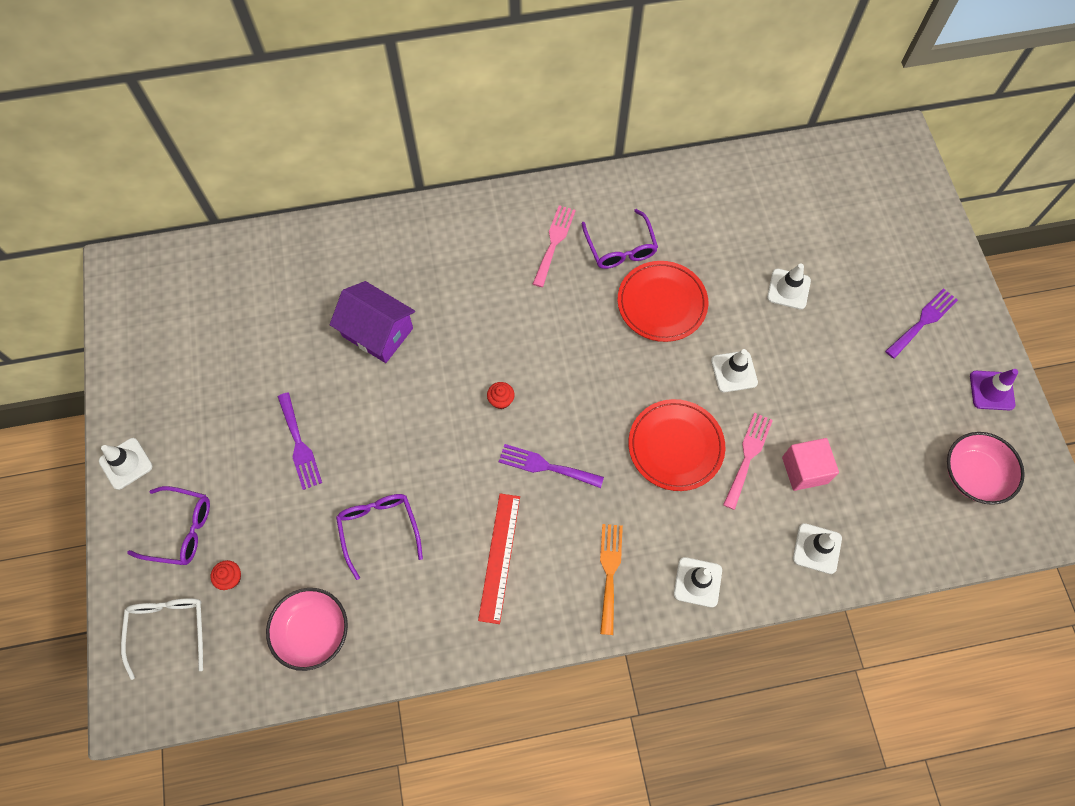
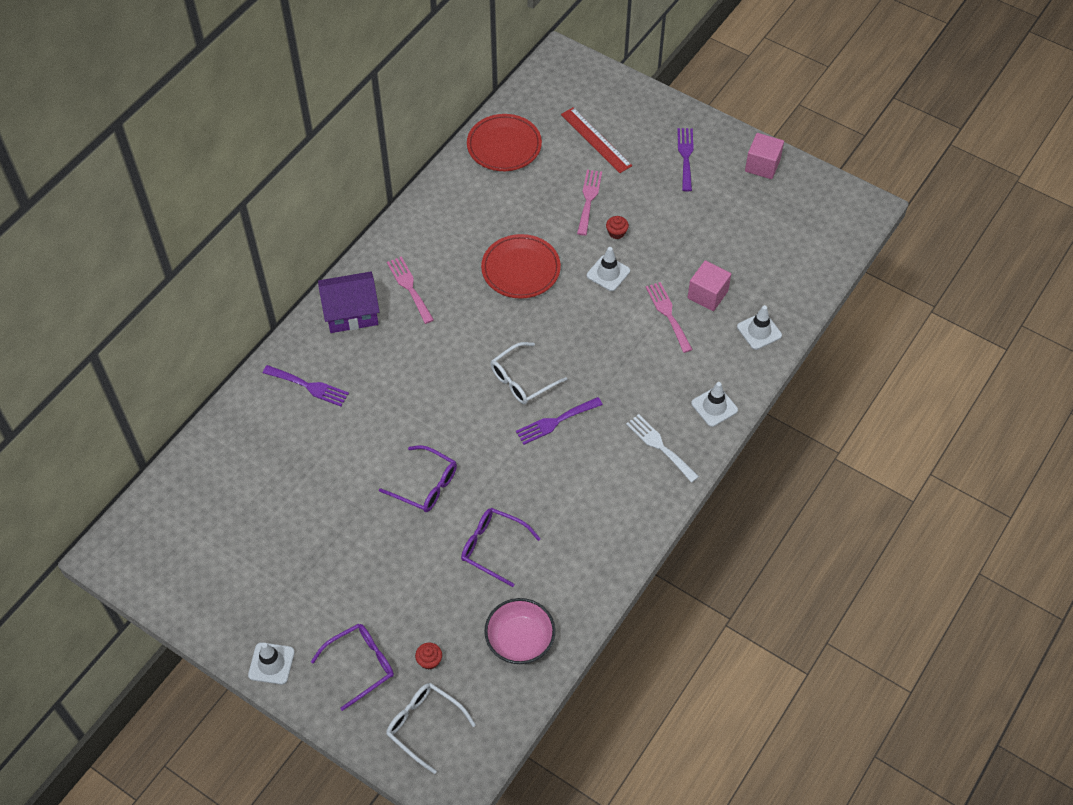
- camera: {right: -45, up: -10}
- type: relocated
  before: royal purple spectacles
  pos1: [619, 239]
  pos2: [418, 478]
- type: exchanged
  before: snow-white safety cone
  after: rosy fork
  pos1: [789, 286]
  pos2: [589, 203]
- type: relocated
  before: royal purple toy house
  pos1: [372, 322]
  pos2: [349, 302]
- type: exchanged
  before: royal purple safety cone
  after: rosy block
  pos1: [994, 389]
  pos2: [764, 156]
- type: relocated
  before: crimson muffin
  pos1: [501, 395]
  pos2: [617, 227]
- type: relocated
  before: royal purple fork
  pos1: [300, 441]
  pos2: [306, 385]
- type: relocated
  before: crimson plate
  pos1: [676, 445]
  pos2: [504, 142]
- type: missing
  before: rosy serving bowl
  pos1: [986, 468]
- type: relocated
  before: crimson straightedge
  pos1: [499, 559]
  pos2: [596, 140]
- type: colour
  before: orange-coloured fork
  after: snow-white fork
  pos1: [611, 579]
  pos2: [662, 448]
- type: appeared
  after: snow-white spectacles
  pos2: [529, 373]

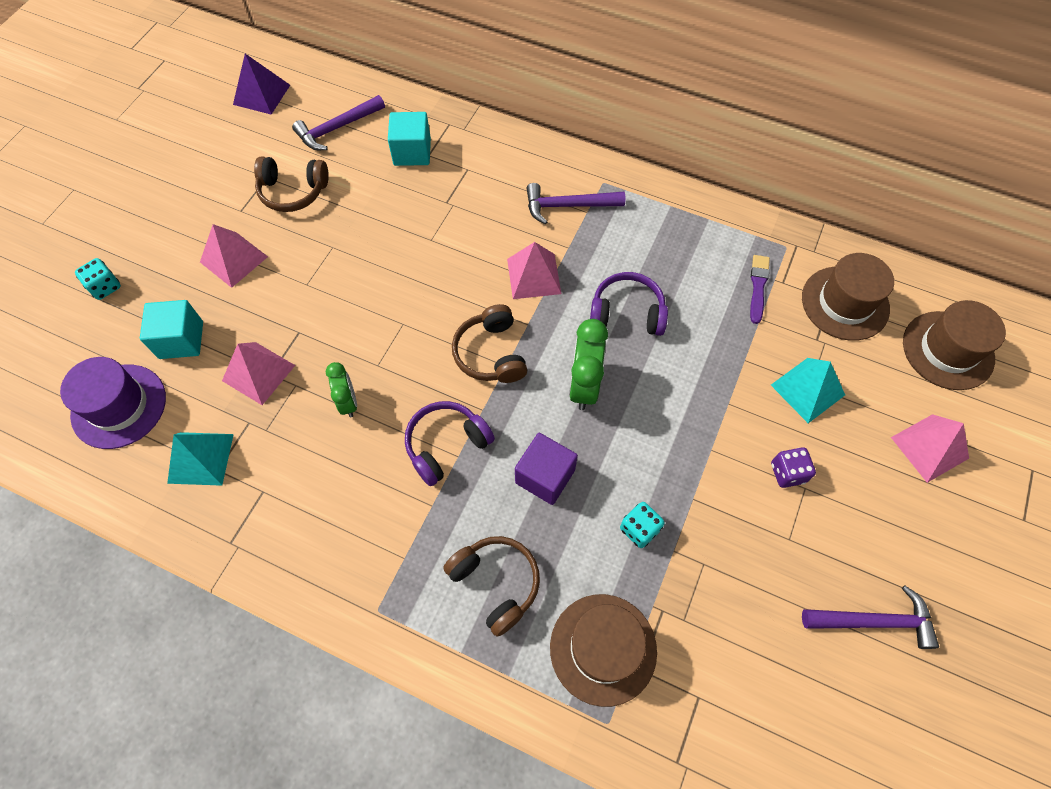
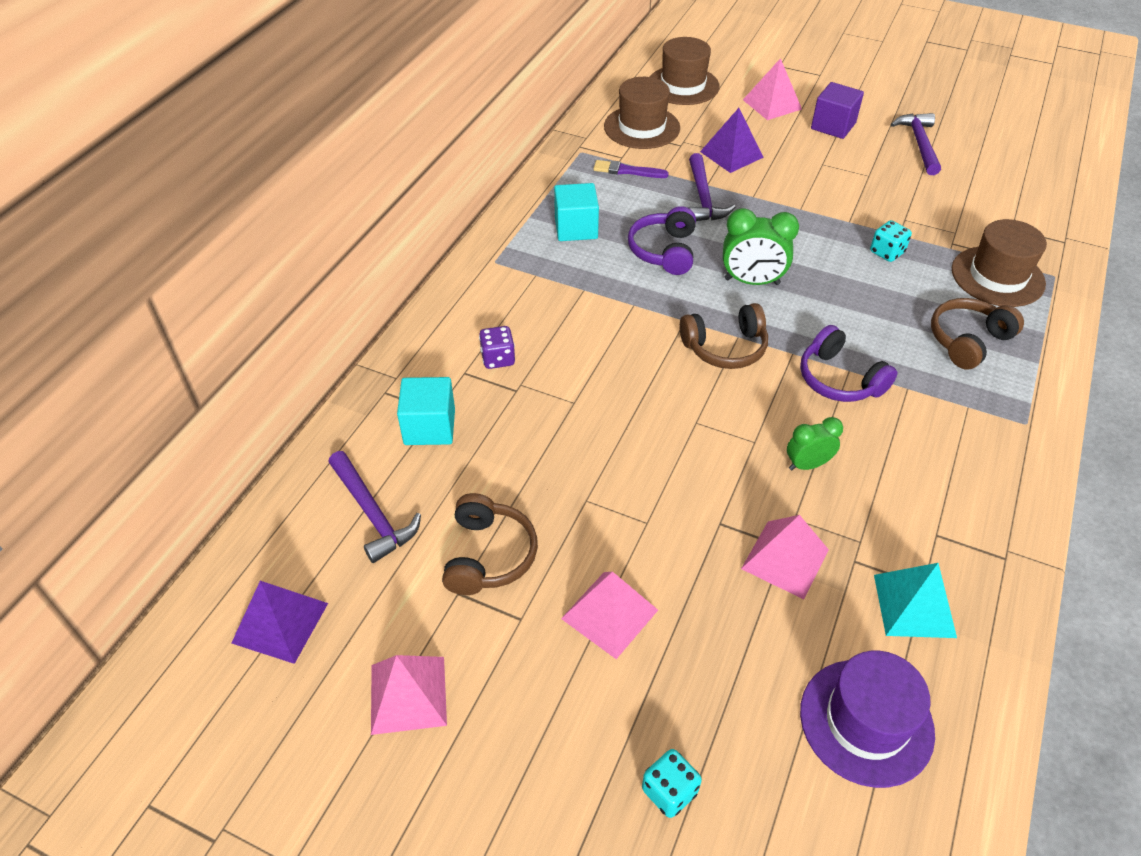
- camera: {right: -90, up: -15}
- type: relocated
  before: royal purple carpenter's hammer
  pos1: [575, 203]
  pos2: [712, 187]
- type: relocated
  before: rosy solid pyramid
  pos1: [534, 270]
  pos2: [409, 695]
- type: relocated
  before: aqua block
  pos1: [171, 329]
  pos2: [576, 212]
- type: colour
  before: aqua solid pyramid
  after: royal purple solid pyramid
  pos1: [808, 390]
  pos2: [732, 140]
- type: relocated
  before: royal purple block
  pos1: [546, 469]
  pos2: [837, 110]
- type: relocated
  before: royal purple dice
  pos1: [793, 467]
  pos2: [497, 347]

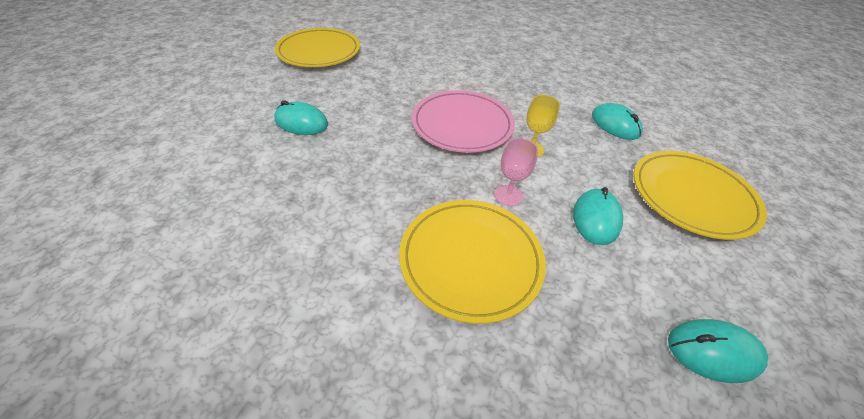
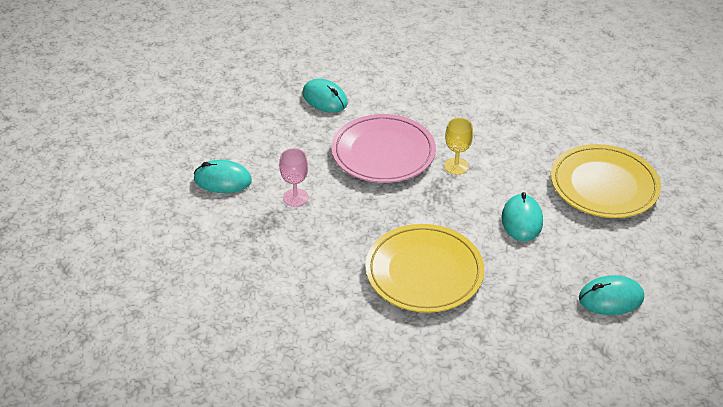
- camera: {right: -10, up: -5}
- type: missing
  before: bright yellow plate
  pos1: [317, 47]
- type: relocated
  before: aqua mouse
  pos1: [617, 121]
  pos2: [325, 95]
- type: relocated
  before: rosy chalice
  pos1: [516, 172]
  pos2: [293, 177]

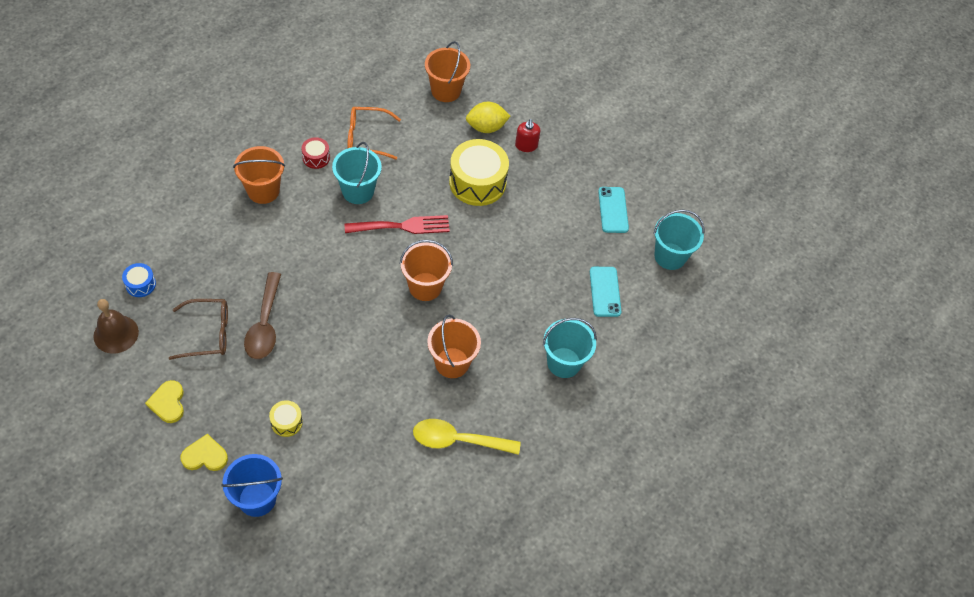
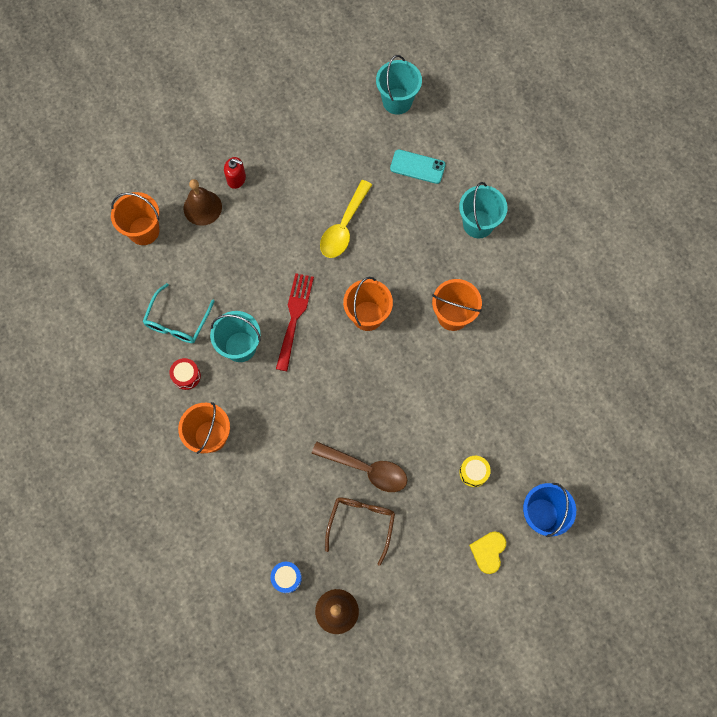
- camera: {right: -65, up: 15}
- type: exchanged
  before: bright yellow lemon
  after: dark brown hand bell
  pos1: [488, 117]
  pos2: [202, 202]
- type: colour
  before: orange-coloured spectacles
  after: aqua spectacles
  pos1: [374, 133]
  pos2: [178, 313]
- type: missing
  before: bright yellow toy drum
  pos1: [479, 172]
- type: missing
  before: aqua phone
  pos1: [613, 210]
- type: missing
  before: bright yellow love heart
  pos1: [164, 401]
- type: relocated
  before: bright yellow tablespoon
  pos1: [467, 437]
  pos2: [346, 219]

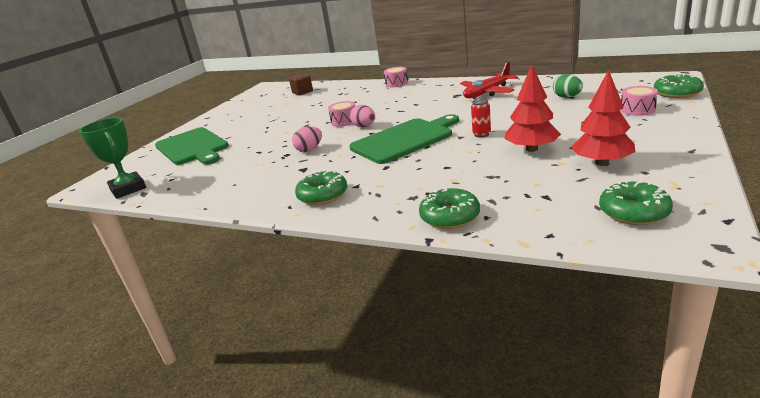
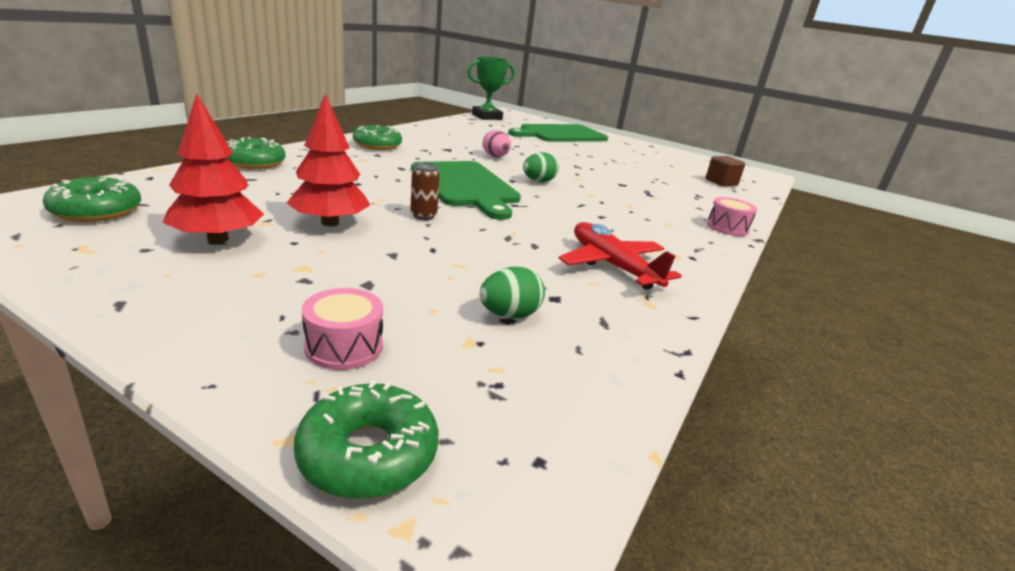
- camera: {right: 90, up: 0}
- type: colour
  before: crimson tin
  after: dark brown tin
  pos1: [481, 118]
  pos2: [425, 191]
- type: missing
  before: rosy toy drum
  pos1: [341, 114]
- type: colour
  before: rosy egg
  after: emerald egg
  pos1: [362, 116]
  pos2: [541, 167]

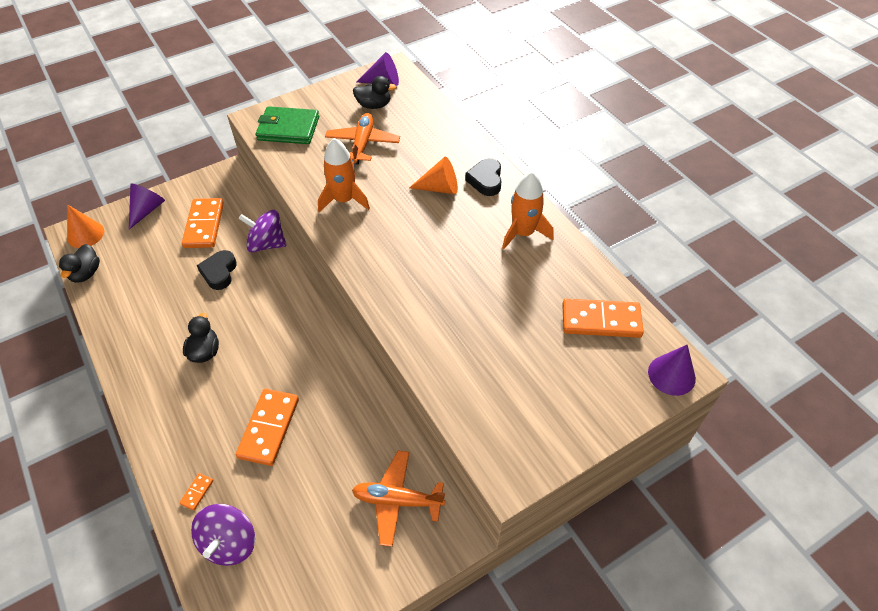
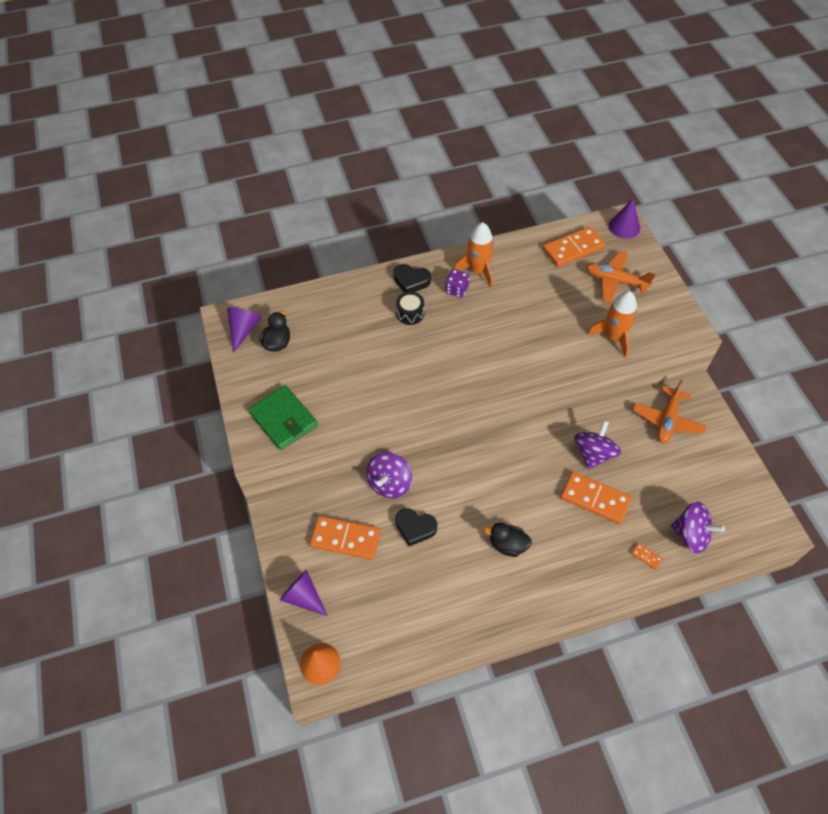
- camera: {right: -75, up: 5}
- type: spun
  before: emerald wallet
  pos1: [287, 125]
  pos2: [283, 417]
  turn: -60
- type: relocated
  before: orange-coloured aeroplane
  pos1: [362, 138]
  pos2: [620, 277]
- type: relocated
  before: orange-coloured rocket
  pos1: [344, 175]
  pos2: [612, 324]
- type: exchanged
  before: orange-coloured solid cone
  after: jet-black toy drum
  pos1: [433, 175]
  pos2: [410, 308]
- type: missing
  before: jet-black duck
  pos1: [79, 263]
- type: spun
  before: orange-coloured domino tile
  pos1: [603, 318]
  pos2: [574, 247]
  turn: 45
- type: appeared
  after: royal purple dice
  pos2: [457, 283]
- type: appeared
  after: royal purple whirligig
  pos2: [597, 444]

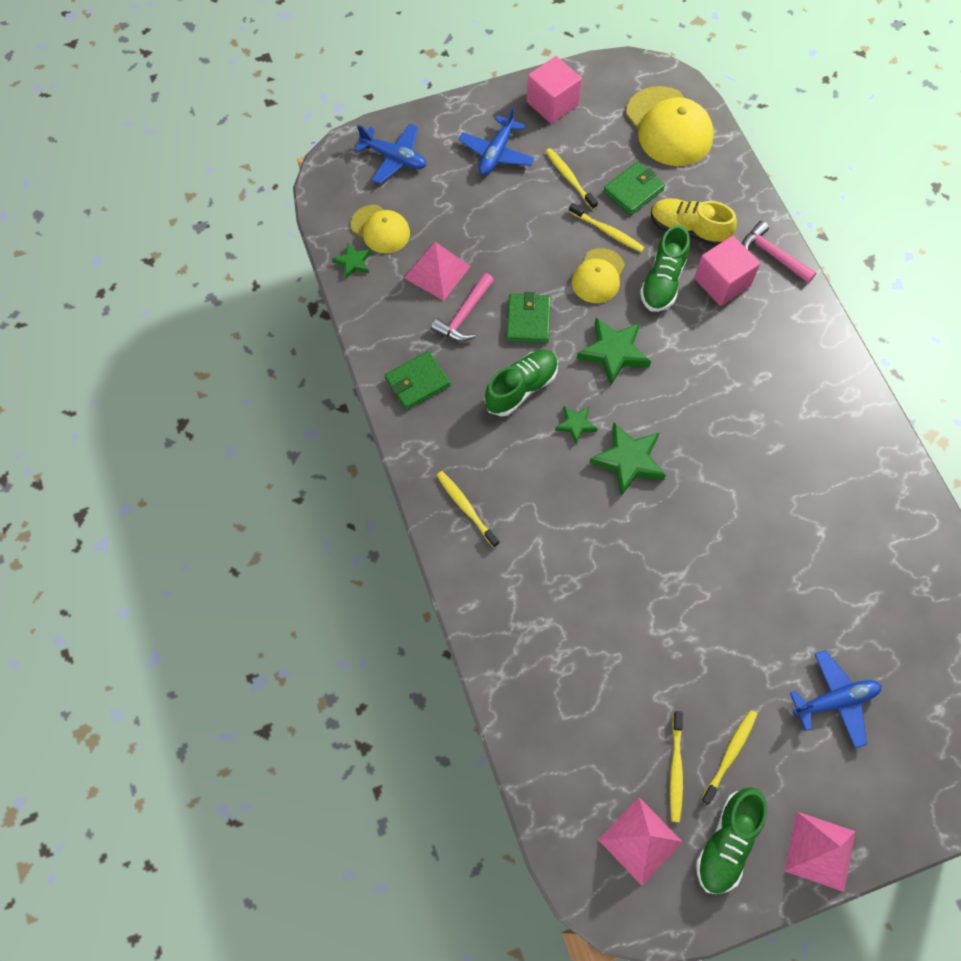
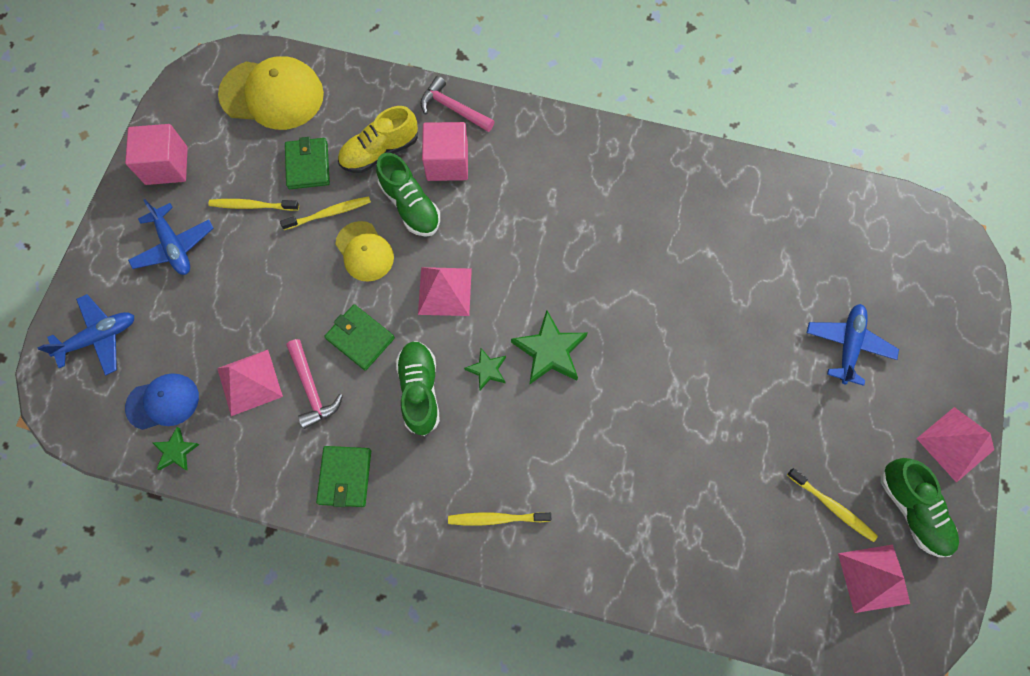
- camera: {right: -55, up: 5}
- type: colour
  before: bright yellow peaked cap
  after: royal blue peaked cap
  pos1: [380, 229]
  pos2: [162, 401]
- type: spun
  before: rosy carpenter's hammer
  pos1: [779, 252]
  pos2: [457, 104]
  turn: 45
- type: exchanged
  before: emerald star
  after: rosy solid pyramid
  pos1: [614, 352]
  pos2: [445, 291]
- type: missing
  before: bright yellow tooth brush
  pos1: [729, 757]

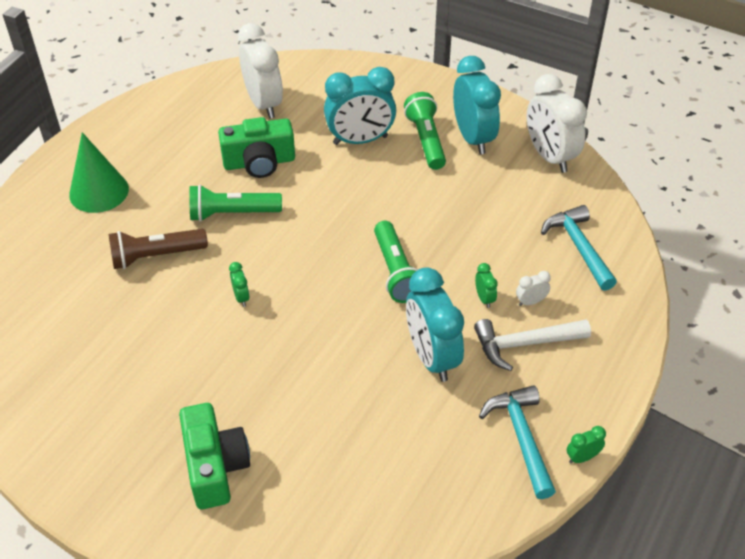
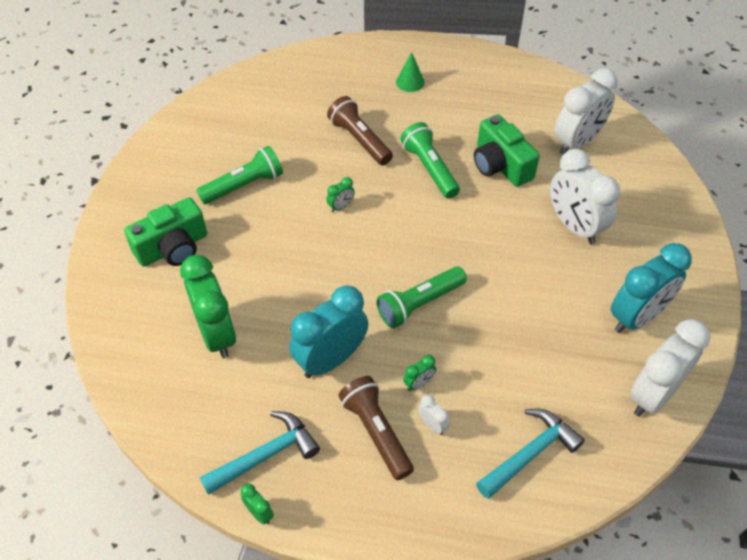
- camera: {right: 70, up: 5}
- type: colour
  before: aqua alarm clock
  after: snow-white alarm clock
  pos1: [360, 106]
  pos2: [585, 197]
- type: relocated
  before: emerald pocket torch
  pos1: [425, 131]
  pos2: [240, 175]
- type: size
  before: emerald solid cone
  pos1: [99, 172]
  pos2: [410, 72]
  scale: 0.57
- type: exchanged
  before: snow-white carpenter's hammer
  after: dark brown pocket torch
  pos1: [532, 345]
  pos2: [376, 428]
- type: appeared
  after: emerald alarm clock
  pos2: [208, 306]

